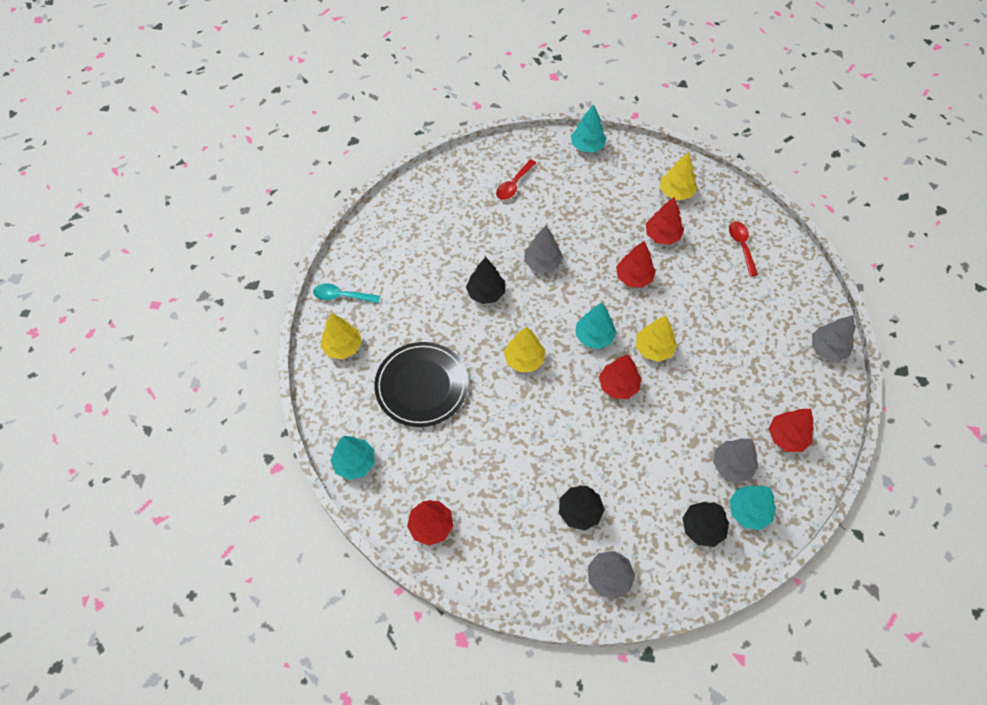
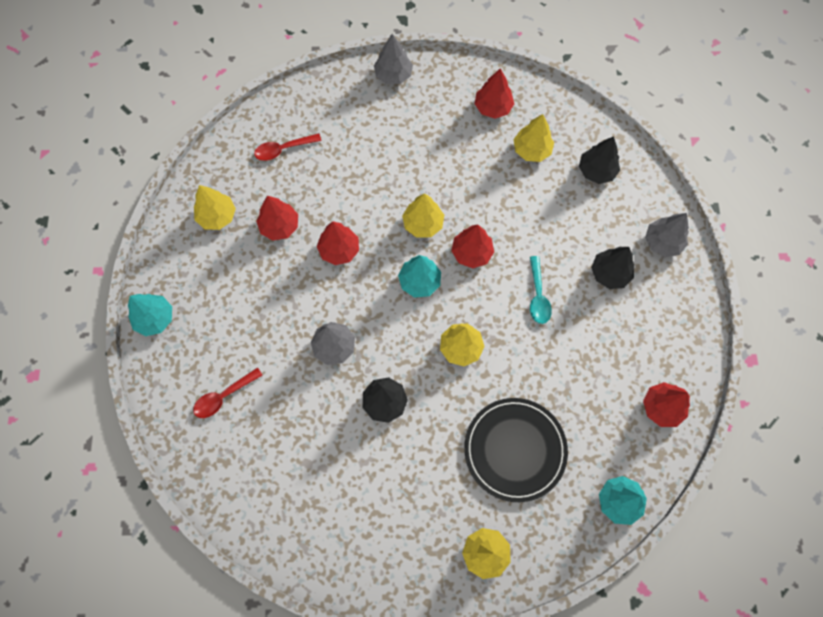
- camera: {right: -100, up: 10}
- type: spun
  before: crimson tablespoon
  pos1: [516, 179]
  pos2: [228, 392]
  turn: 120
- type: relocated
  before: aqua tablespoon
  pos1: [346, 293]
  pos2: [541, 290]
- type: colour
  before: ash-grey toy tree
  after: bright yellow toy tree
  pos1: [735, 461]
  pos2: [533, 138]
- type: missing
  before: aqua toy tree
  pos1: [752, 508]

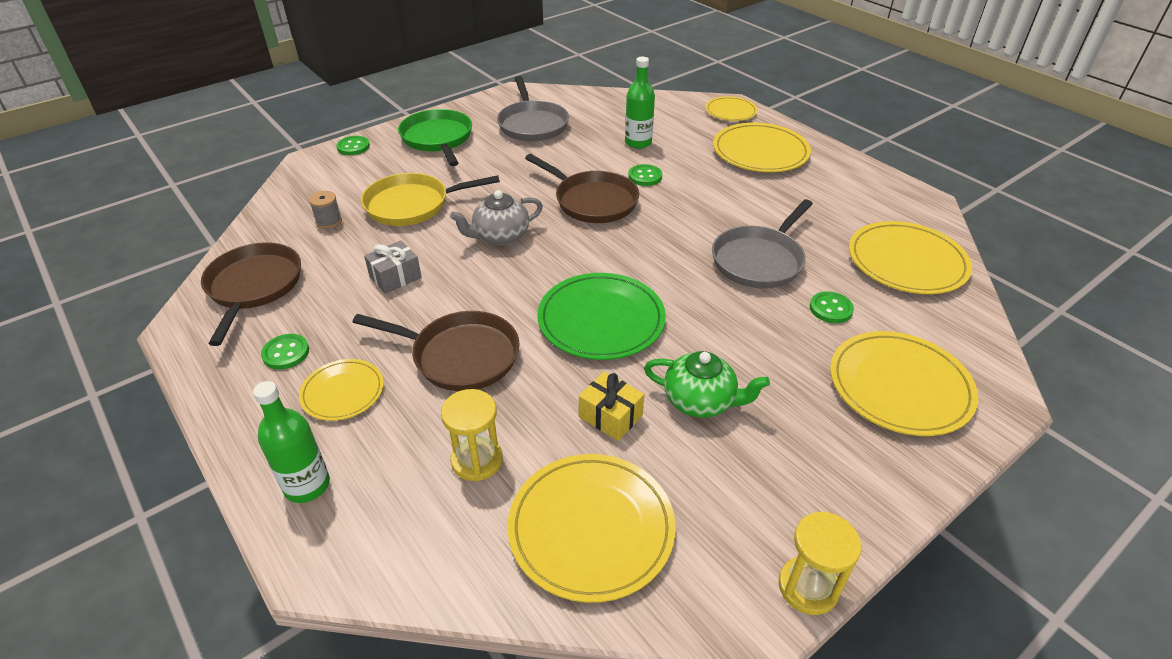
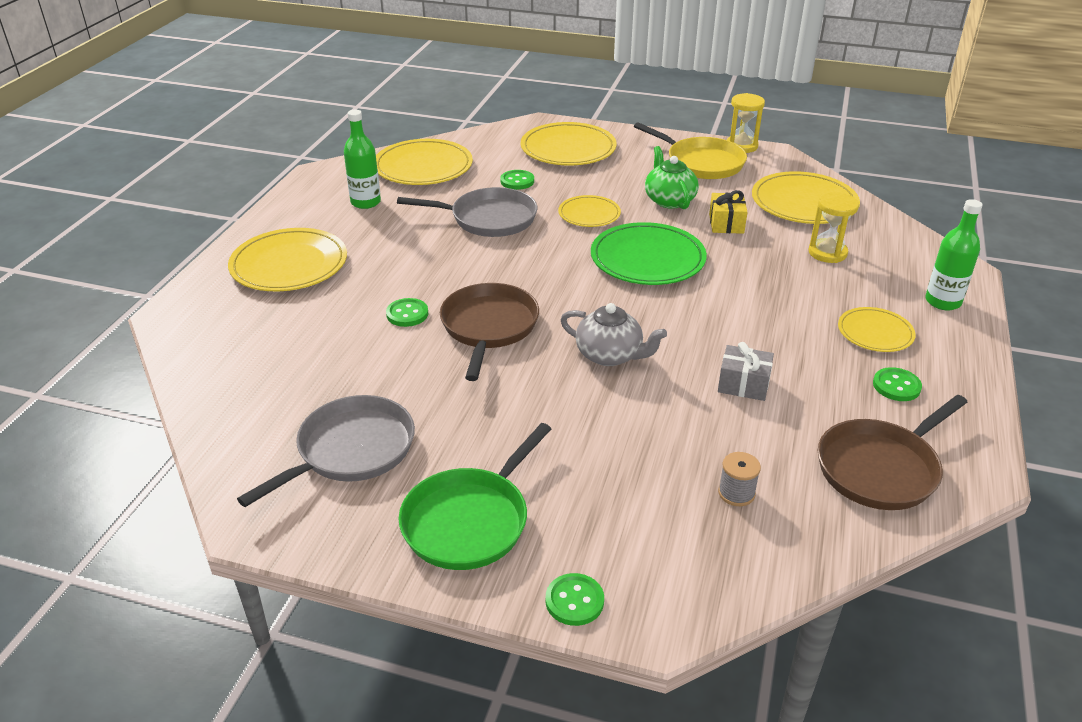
- camera: {right: -125, up: -5}
- type: relocated
  before: emerald flask
  pos1: [640, 103]
  pos2: [362, 159]
- type: relocated
  before: bright yellow plate
  pos1: [731, 108]
  pos2: [589, 211]
- type: relocated
  before: bright yellow frying pan
  pos1: [430, 199]
  pos2: [690, 150]
- type: missing
  before: dark brown frying pan
  pos1: [436, 351]

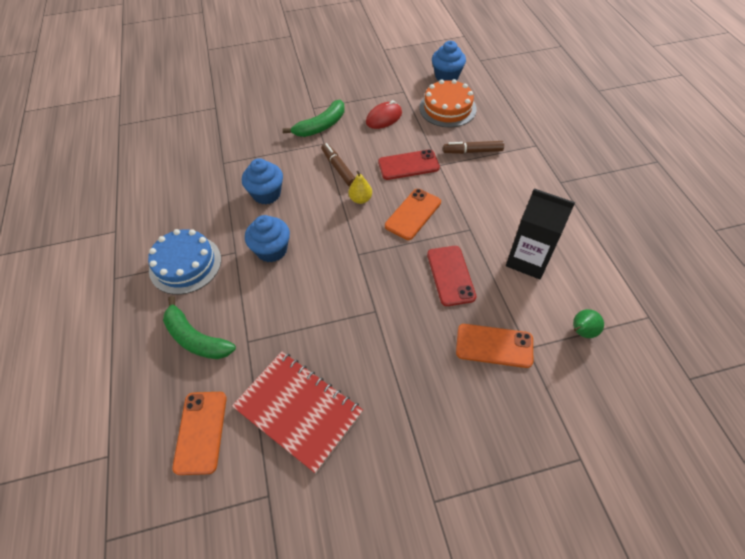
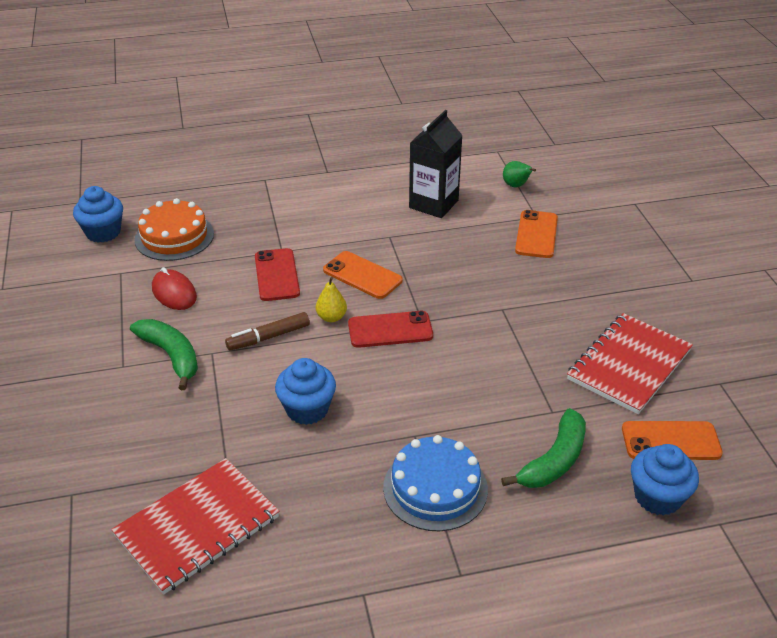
- camera: {right: -90, up: -15}
- type: missing
  before: dark brown marker pen
  pos1: [473, 147]
- type: relocated
  before: royal blue muffin
  pos1: [267, 238]
  pos2: [665, 480]
- type: relocated
  before: crimson phone
  pos1: [451, 276]
  pos2: [390, 329]
- type: appeared
  after: crimson notepad
  pos2: [195, 526]

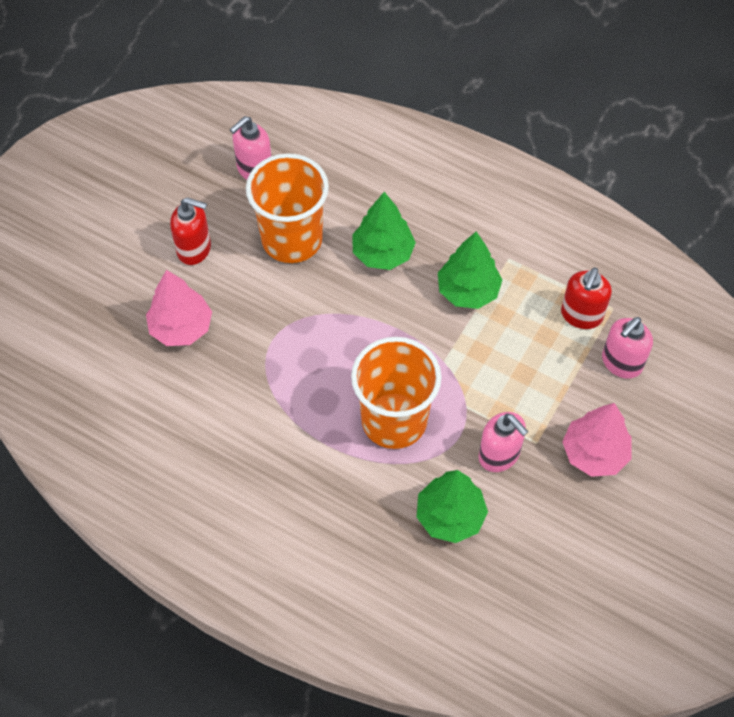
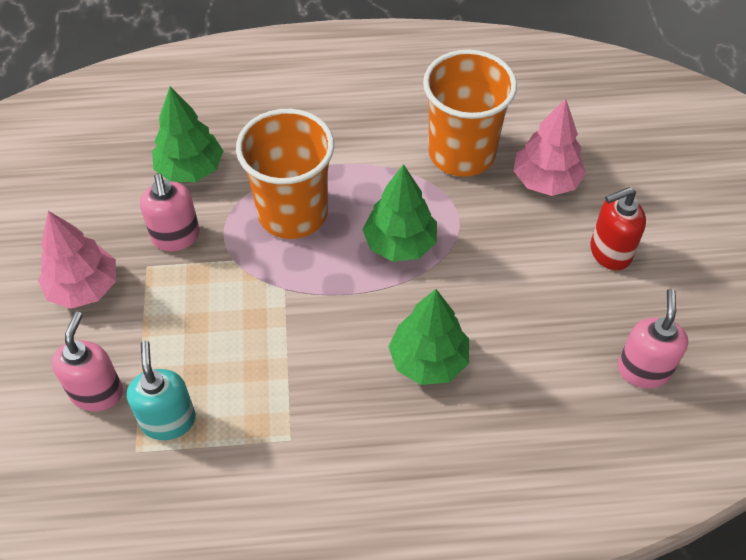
- camera: {right: 145, up: -5}
- type: relocated
  before: orange-coloured beaker
  pos1: [287, 208]
  pos2: [470, 113]
- type: relocated
  before: emerald toy tree
  pos1: [470, 270]
  pos2: [399, 213]
- type: colour
  before: crimson soap dispenser
  after: aqua soap dispenser
  pos1: [586, 298]
  pos2: [161, 390]
- type: spun
  before: rosy soap dispenser
  pos1: [503, 442]
  pos2: [170, 212]
  turn: -120

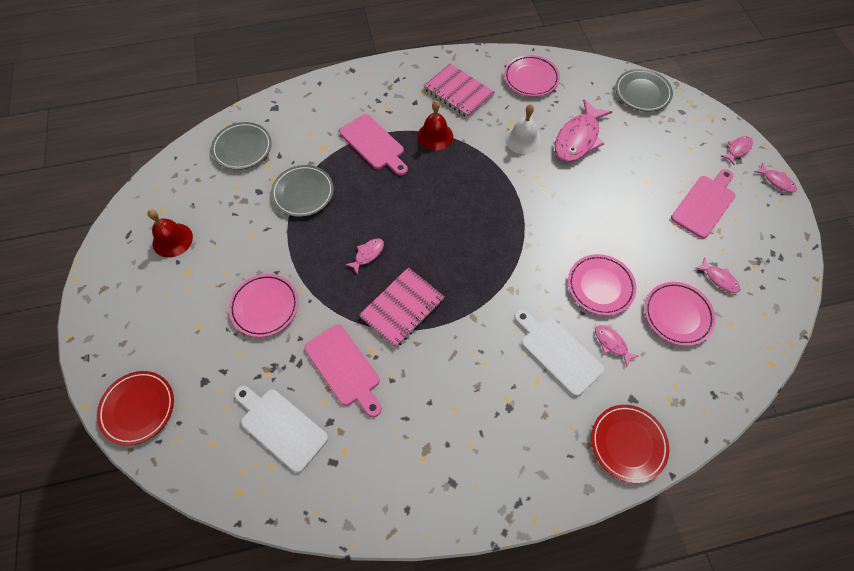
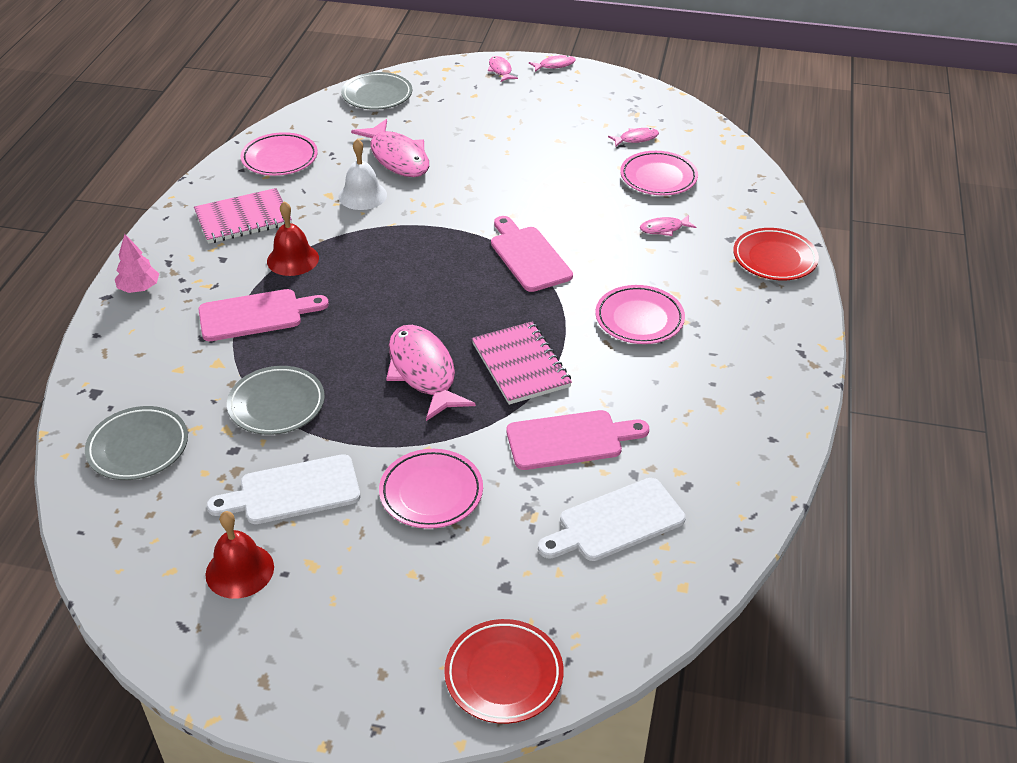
- camera: {right: -65, up: -20}
- type: relocated
  before: rosy cutting board
  pos1: [703, 204]
  pos2: [532, 254]
- type: size
  before: rosy fish figure
  pos1: [364, 257]
  pos2: [431, 373]
  scale: 2.08
- type: relocated
  before: rosy plate
  pos1: [602, 285]
  pos2: [640, 314]
- type: relocated
  before: snow-white cutting board
  pos1: [559, 352]
  pos2: [283, 489]
- type: appeared
  after: rosy toy tree
  pos2: [137, 263]

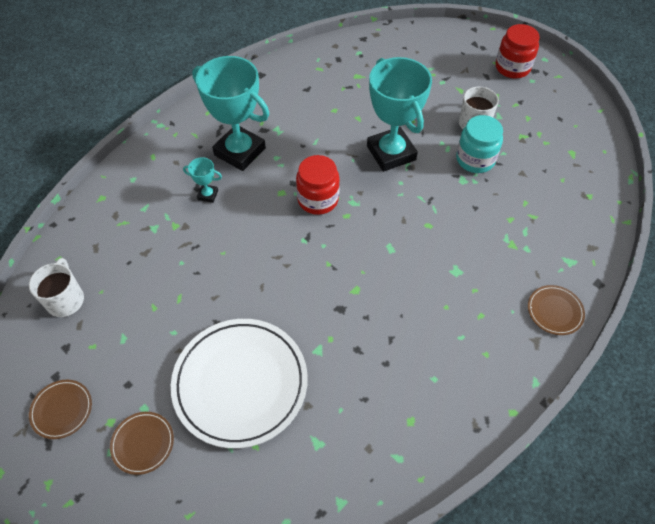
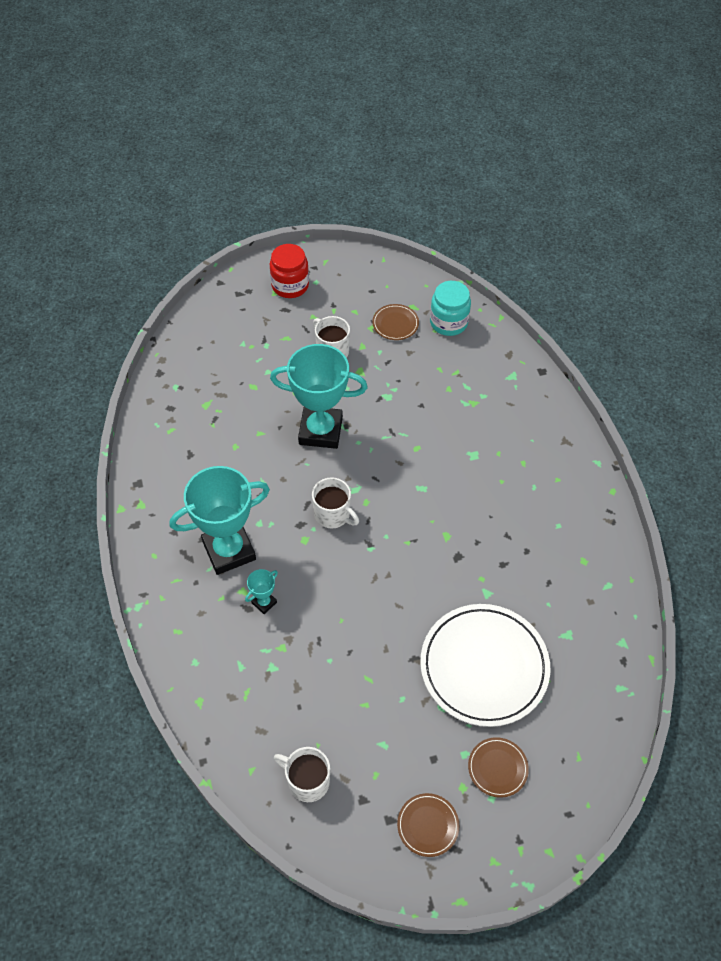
- camera: {right: -60, up: 0}
- type: relocated
  before: aqua preserve jar
  pos1: [479, 144]
  pos2: [450, 308]
- type: exchanged
  before: crimson preserve jar
  after: snow-white coffee mug
  pos1: [318, 185]
  pos2: [335, 502]
- type: relocated
  before: dark brown plate
  pos1: [556, 310]
  pos2: [395, 322]

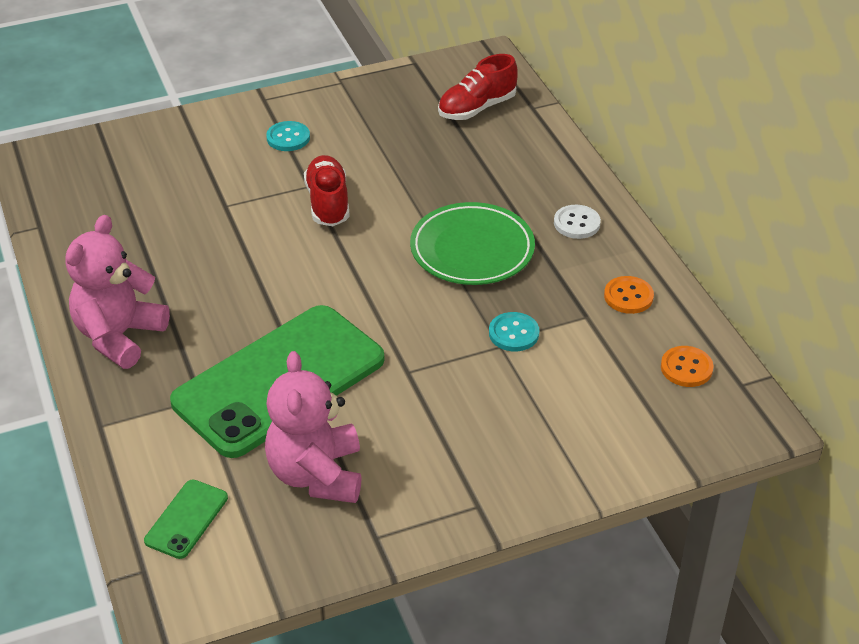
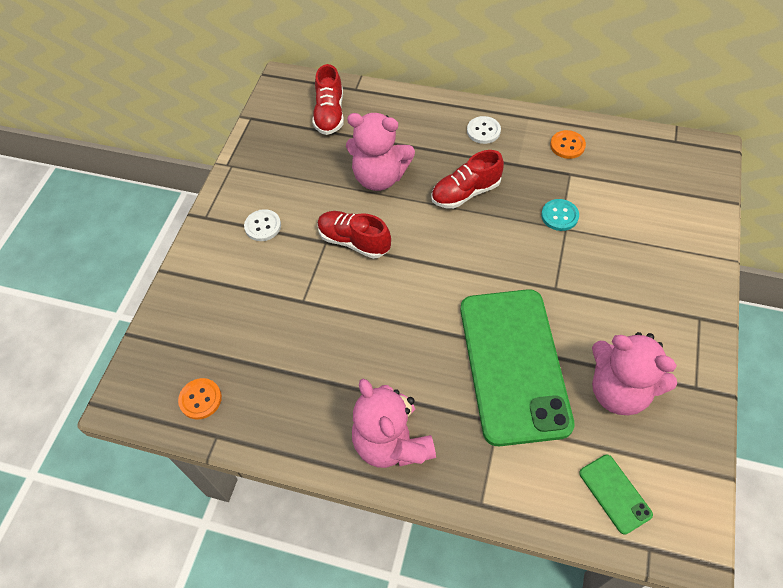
- camera: {right: -50, up: 15}
- type: colour
  before: aqua sewing button
  after: snow-white sewing button
  pos1: [288, 136]
  pos2: [262, 225]
- type: exchanged
  before: emerald plate
  after: crimson shoe
  pos1: [472, 243]
  pos2: [467, 179]
- type: relocated
  before: orange-coloured sewing button
  pos1: [687, 366]
  pos2: [200, 399]
- type: appeared
  after: rosy stuffed bear
  pos2: [380, 152]

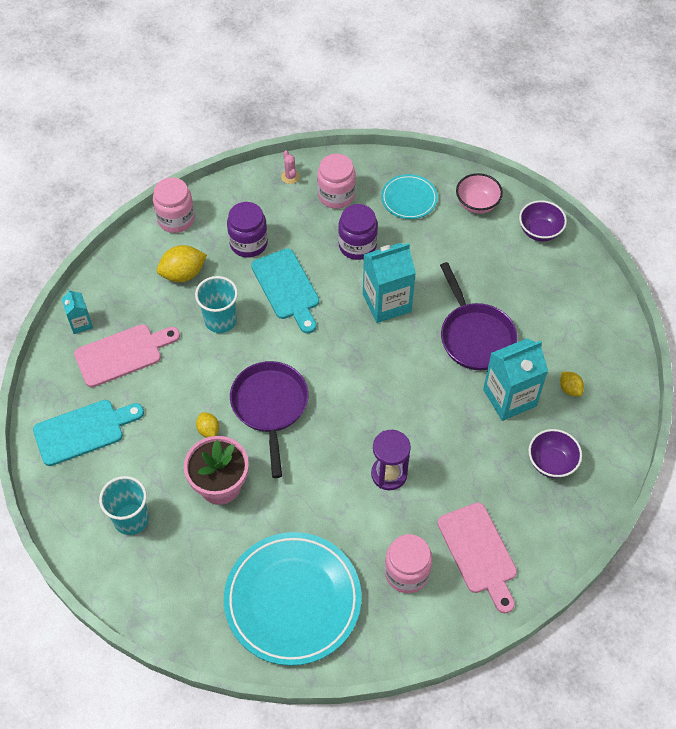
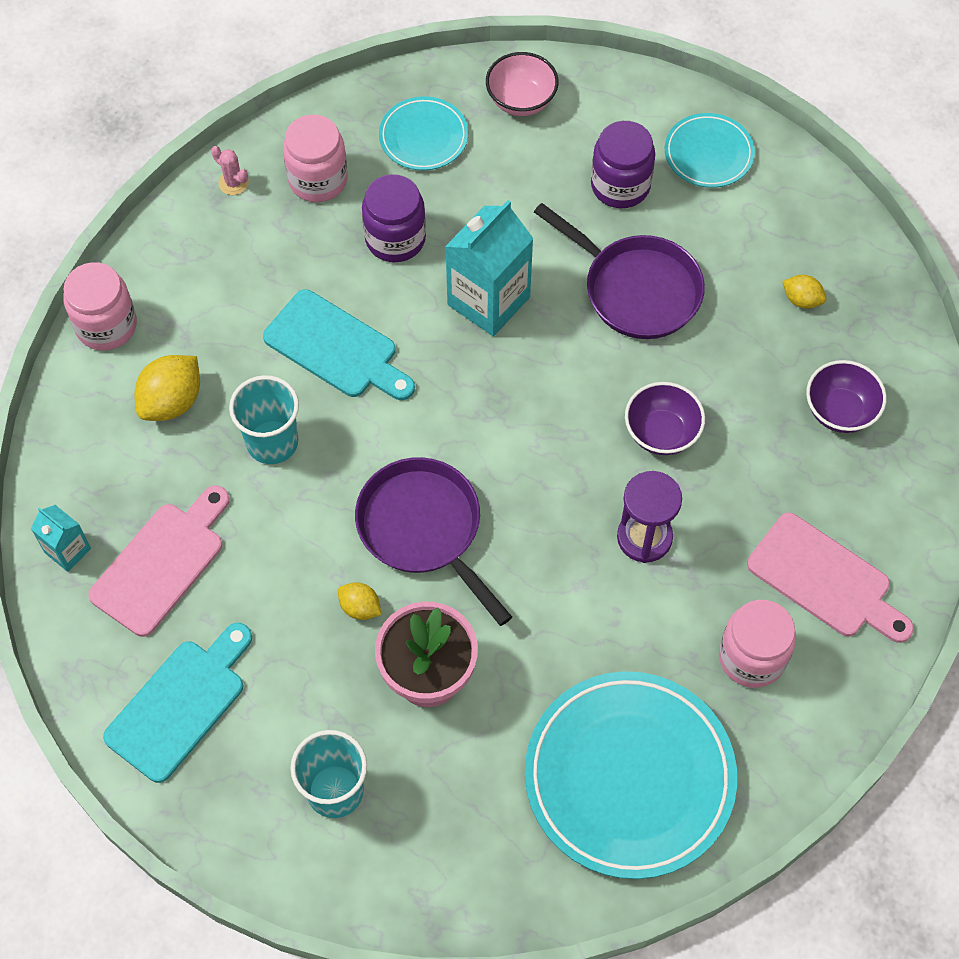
- camera: {right: -30, up: 5}
- type: relocated
  before: royal purple serving bowl
  pos1: [543, 221]
  pos2: [665, 418]
- type: relocated
  before: royal purple preserve jar
  pos1: [247, 230]
  pos2: [623, 164]
- type: missing
  before: aqua juice carton
  pos1: [515, 379]
- type: appeared
  after: aqua plate
  pos2: [710, 150]

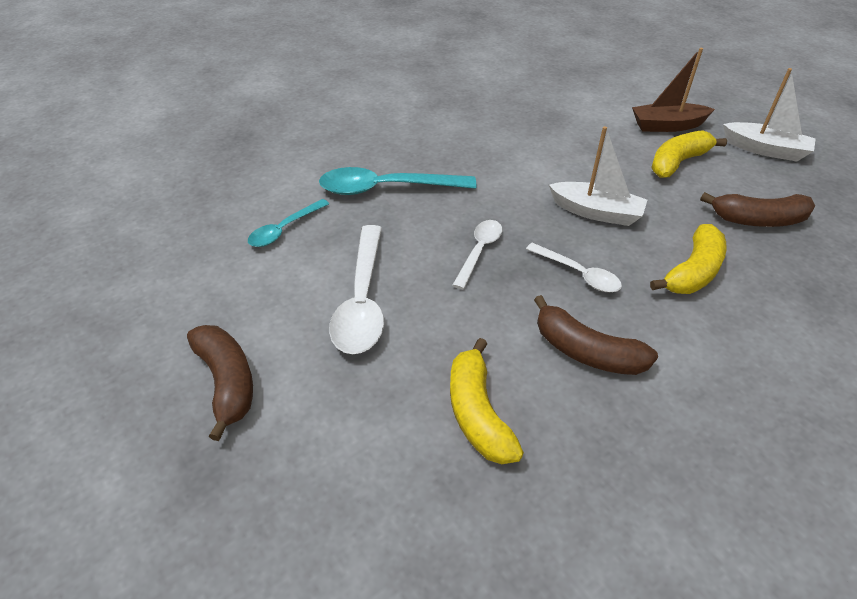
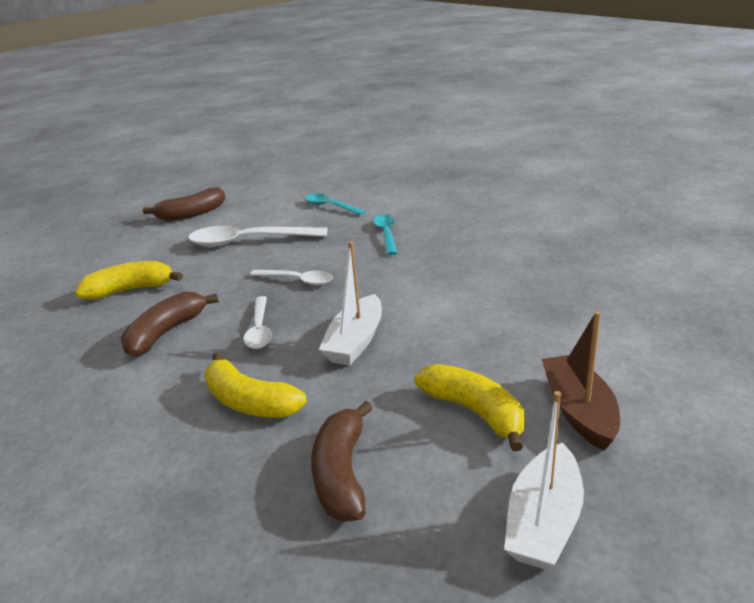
- camera: {right: 90, up: -15}
- type: size
  before: aqua tablespoon
  pos1: [397, 181]
  pos2: [385, 234]
  scale: 0.58
- type: spun
  before: snow-white tablespoon
  pos1: [574, 267]
  pos2: [257, 322]
  turn: -45

